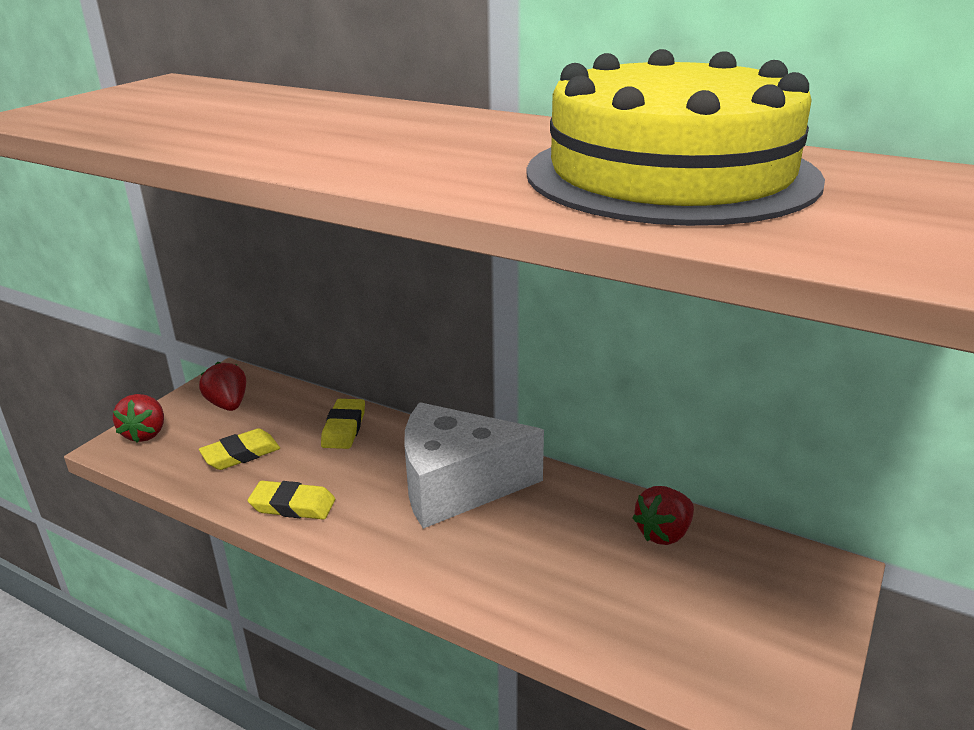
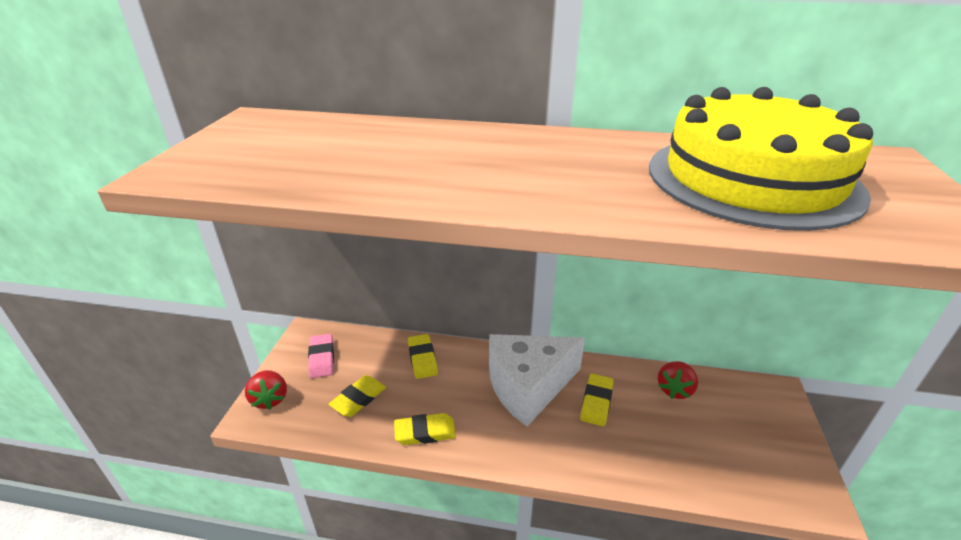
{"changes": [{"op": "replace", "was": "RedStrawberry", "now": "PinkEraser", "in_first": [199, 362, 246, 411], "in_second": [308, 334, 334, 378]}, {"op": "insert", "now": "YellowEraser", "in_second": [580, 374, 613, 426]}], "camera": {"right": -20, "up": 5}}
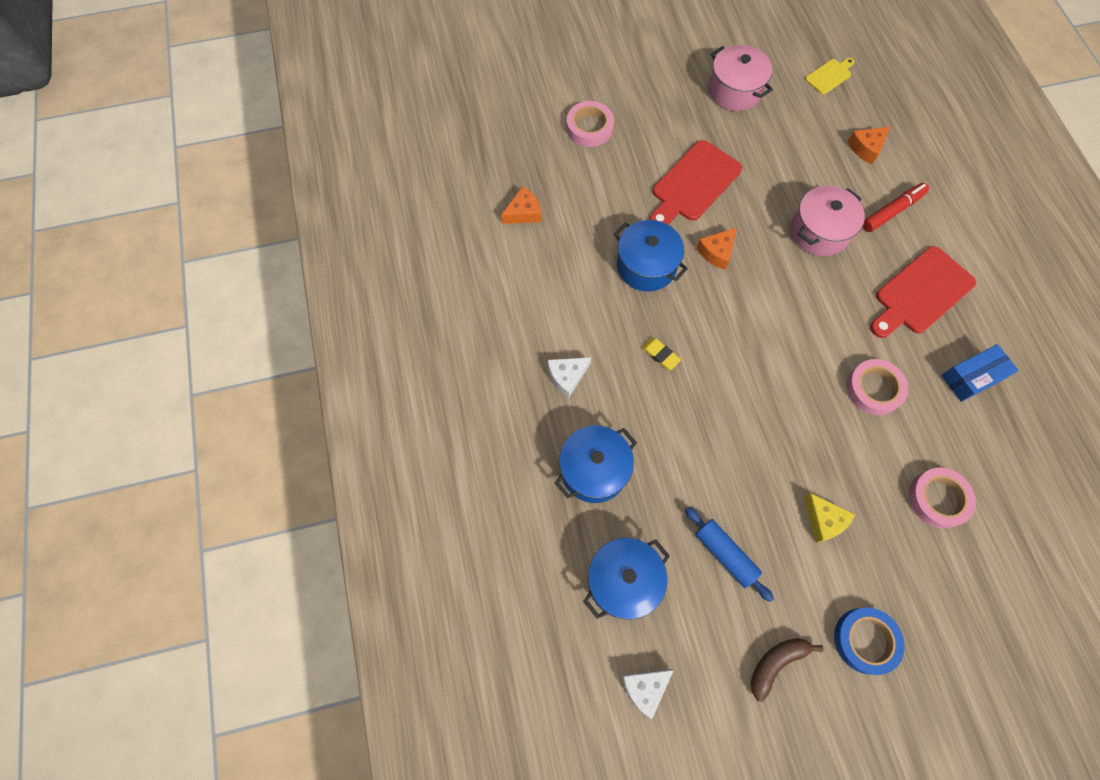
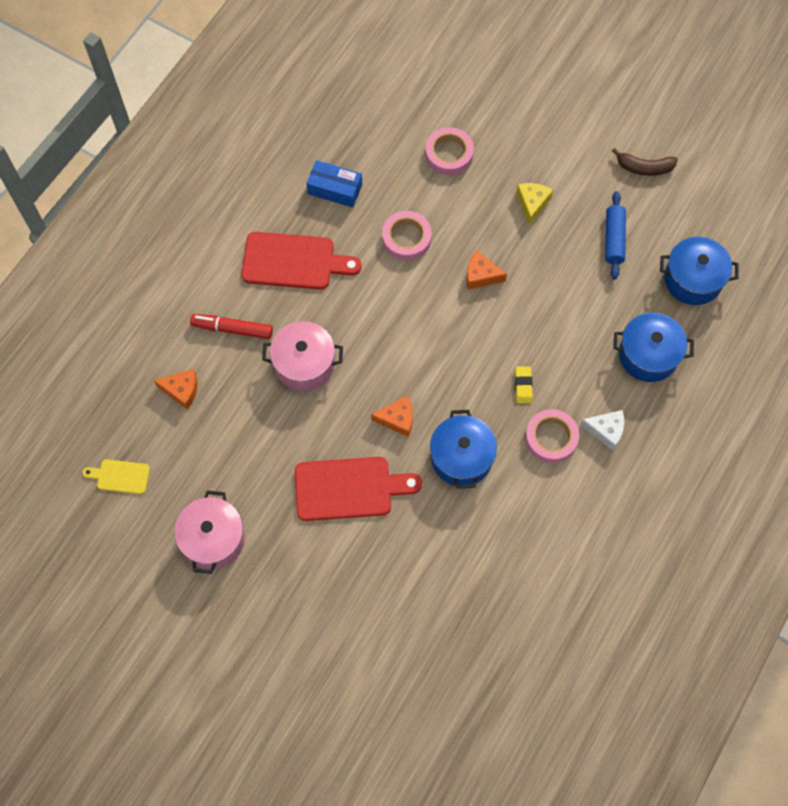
{"changes": [{"op": "move", "was": "OrangeCheese", "in_first": [501, 186, 541, 224], "in_second": [466, 251, 507, 289]}, {"op": "move", "was": "PinkTape", "in_first": [566, 101, 614, 147], "in_second": [525, 409, 579, 463]}, {"op": "delete", "was": "WhiteCheese", "in_first": [621, 669, 674, 719]}, {"op": "delete", "was": "BlueTape", "in_first": [834, 608, 905, 675]}], "camera": {"right": -135, "up": 0}}
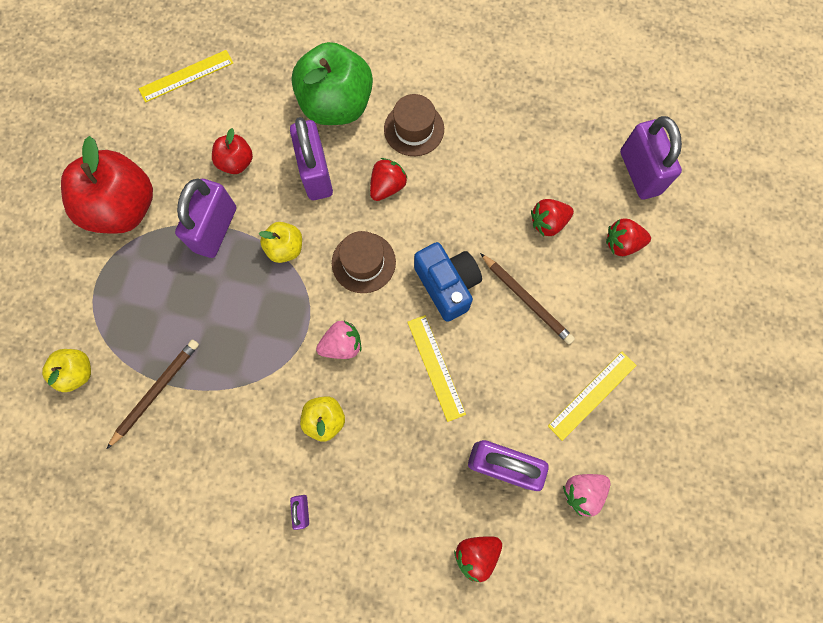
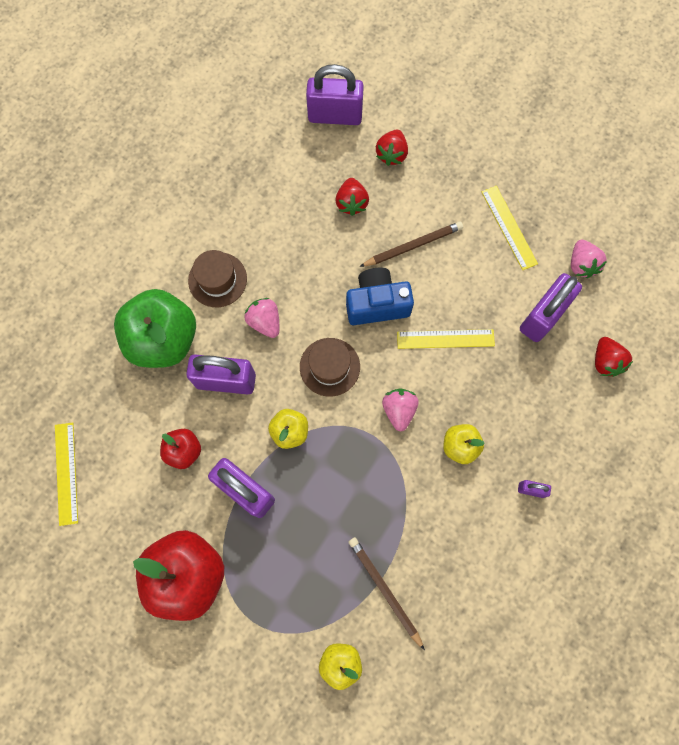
{"changes": [{"op": "recolor", "was": "RedStrawberry", "now": "PinkStrawberry", "in_first": [370, 158, 408, 201], "in_second": [245, 298, 279, 338]}], "camera": {"right": -70, "up": 0}}
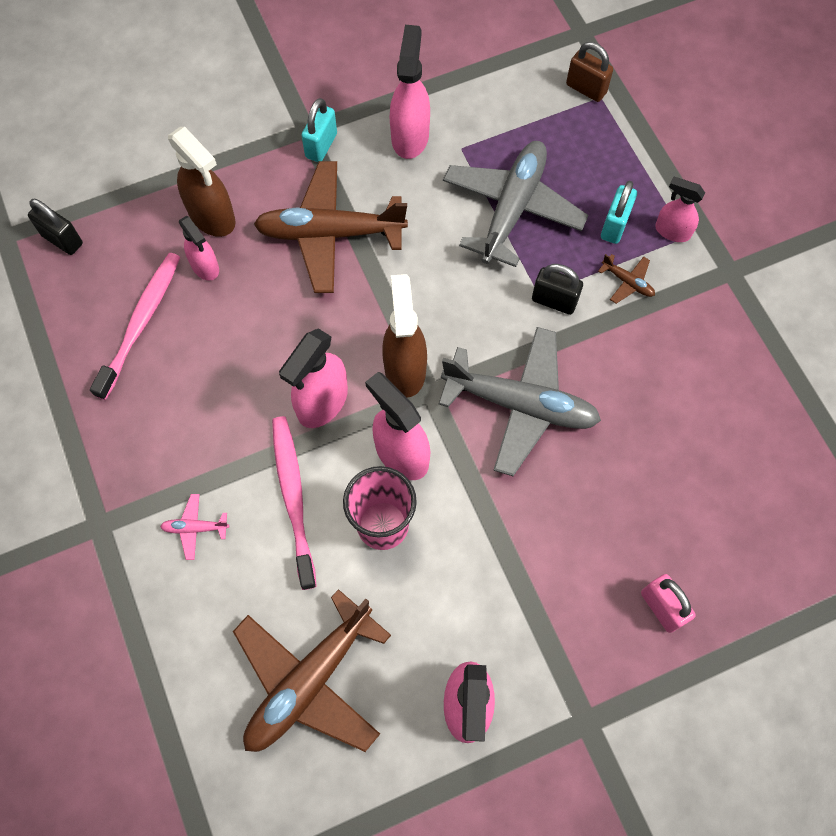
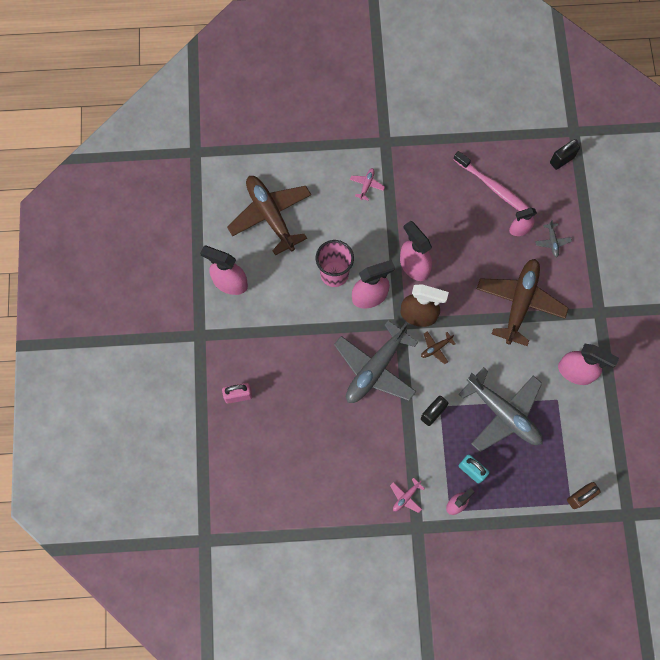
{"changes": [{"op": "insert", "now": "PinkPlane", "in_second": [390, 478, 425, 513]}, {"op": "move", "was": "BrownPlane", "in_first": [598, 254, 655, 304], "in_second": [421, 331, 456, 364]}, {"op": "replace", "was": "BrownSprayBottle", "now": "GreyPlane", "in_first": [168, 127, 235, 237], "in_second": [535, 220, 572, 257]}, {"op": "delete", "was": "PinkToothbrush", "in_first": [272, 416, 317, 590]}, {"op": "delete", "was": "TurquoisePadlock", "in_first": [301, 98, 337, 162]}], "camera": {"right": 110, "up": 5}}
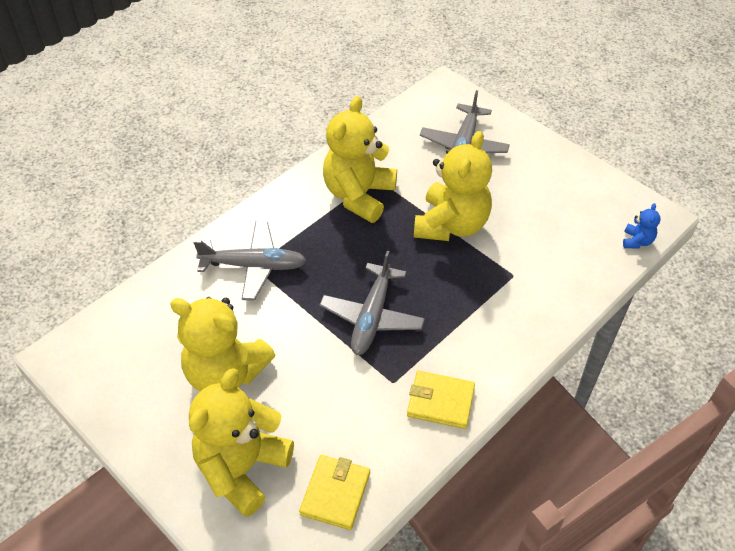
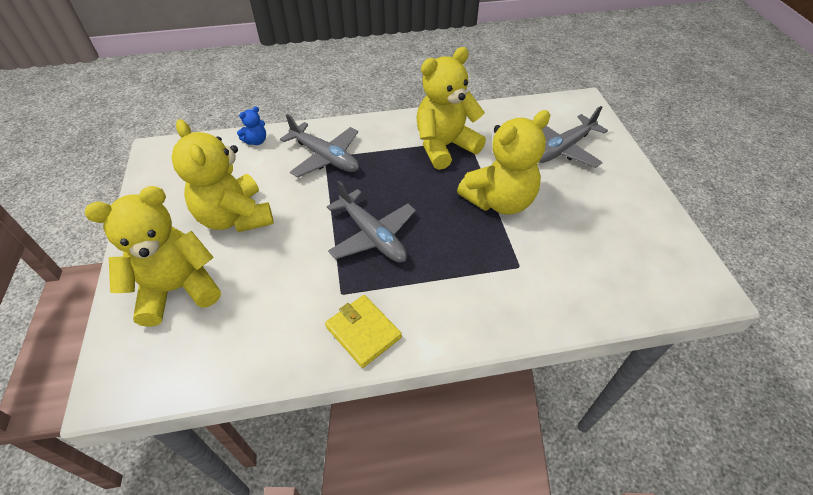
{"changes": [{"op": "move", "was": "BlueTeddyBear", "in_first": [623, 203, 660, 248], "in_second": [237, 106, 266, 145]}, {"op": "rotate", "was": "GreyPlane", "in_first": [320, 250, 425, 355], "in_second": [327, 181, 416, 263], "clockwise": -90}, {"op": "delete", "was": "YellowWallet", "in_first": [299, 455, 370, 530]}], "camera": {"right": 35, "up": 0}}
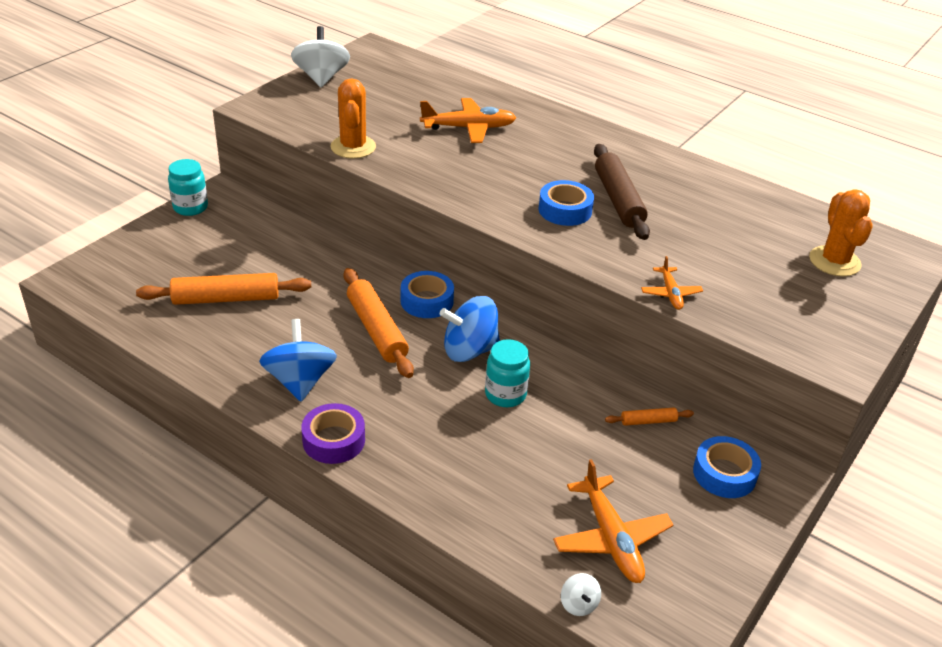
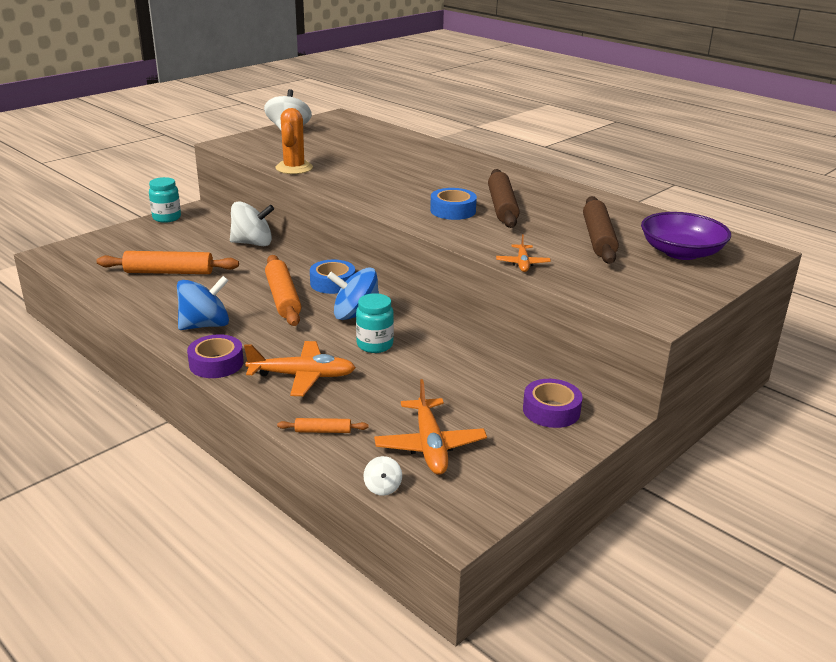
{"changes": [{"op": "rotate", "was": "BlueSpinningTop", "in_first": [259, 319, 337, 402], "in_second": [177, 276, 229, 330], "clockwise": 60}, {"op": "insert", "now": "WhiteSpinningTop", "in_second": [230, 201, 274, 246]}, {"op": "move", "was": "OrangePlane", "in_first": [420, 98, 516, 143], "in_second": [244, 341, 356, 396]}, {"op": "move", "was": "OrangeRollingPin", "in_first": [605, 408, 694, 426], "in_second": [277, 418, 369, 433]}, {"op": "recolor", "was": "BlueTape", "now": "PurpleTape", "in_first": [693, 436, 761, 498], "in_second": [523, 379, 582, 428]}, {"op": "insert", "now": "BrownRollingPin", "in_second": [583, 196, 619, 264]}, {"op": "replace", "was": "OrangeCactus", "now": "PurpleBowl", "in_first": [809, 189, 873, 276], "in_second": [641, 212, 731, 260]}], "camera": {"right": 10, "up": -10}}
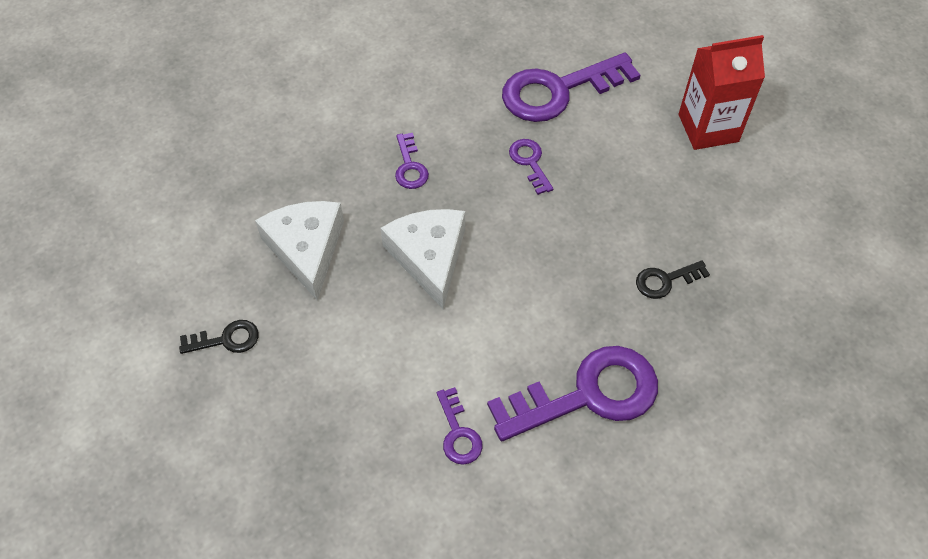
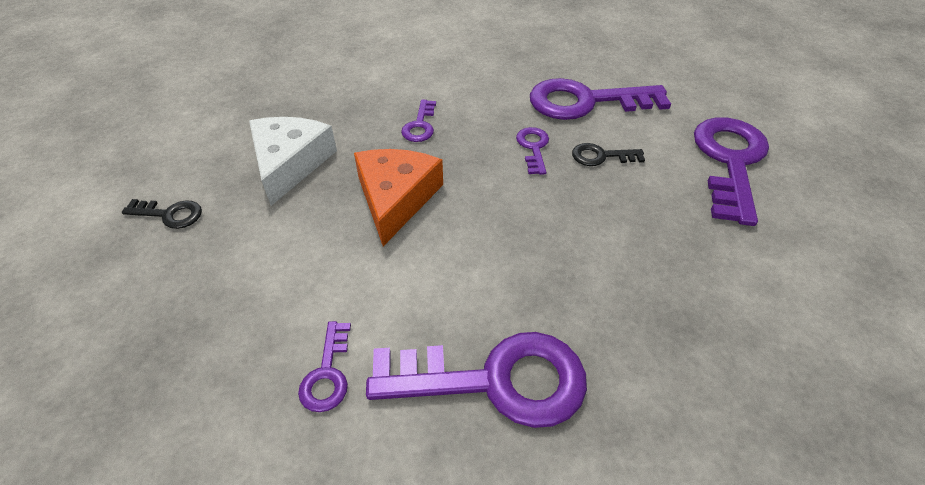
{"changes": [{"op": "recolor", "was": "WhiteCheese", "now": "OrangeCheese", "in_first": [380, 209, 465, 309], "in_second": [354, 149, 443, 246]}, {"op": "move", "was": "BlackKey", "in_first": [636, 260, 710, 299], "in_second": [572, 143, 645, 166]}, {"op": "replace", "was": "RedCarton", "now": "PurpleKey", "in_first": [679, 35, 765, 150], "in_second": [694, 117, 769, 226]}], "camera": {"right": 20, "up": -10}}
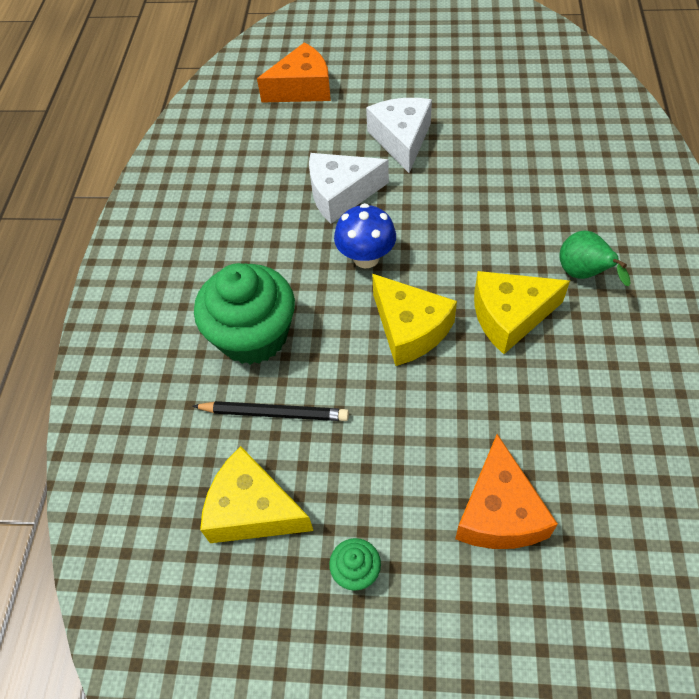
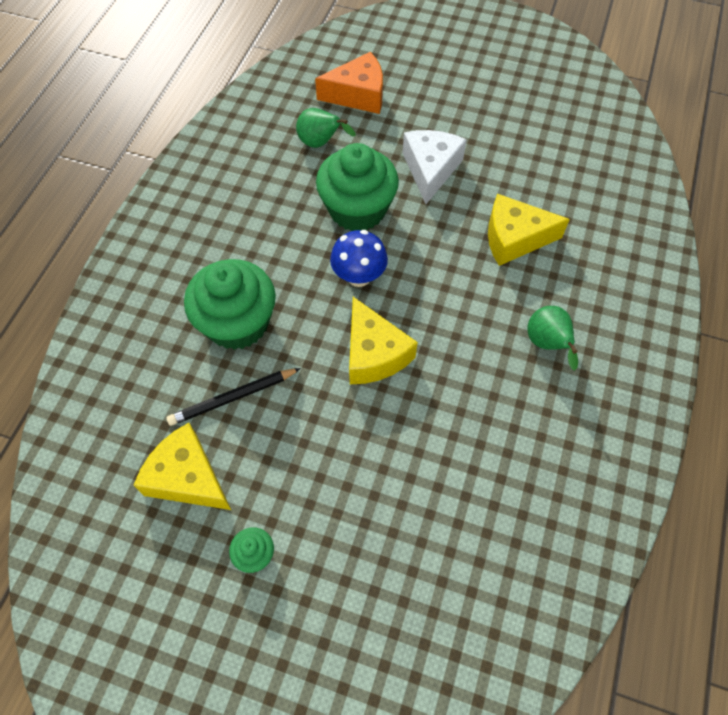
{"changes": [{"op": "rotate", "was": "BlackPencil", "in_first": [193, 401, 349, 421], "in_second": [166, 368, 301, 426], "clockwise": 135}, {"op": "insert", "now": "GreenPear", "in_second": [296, 108, 356, 148]}, {"op": "replace", "was": "WhiteCheese", "now": "GreenCupcake", "in_first": [309, 153, 389, 223], "in_second": [316, 143, 399, 231]}, {"op": "move", "was": "YellowCheese", "in_first": [474, 271, 570, 354], "in_second": [488, 194, 570, 266]}, {"op": "delete", "was": "OrangeCheese", "in_first": [455, 434, 558, 549]}], "camera": {"right": 10, "up": 5}}
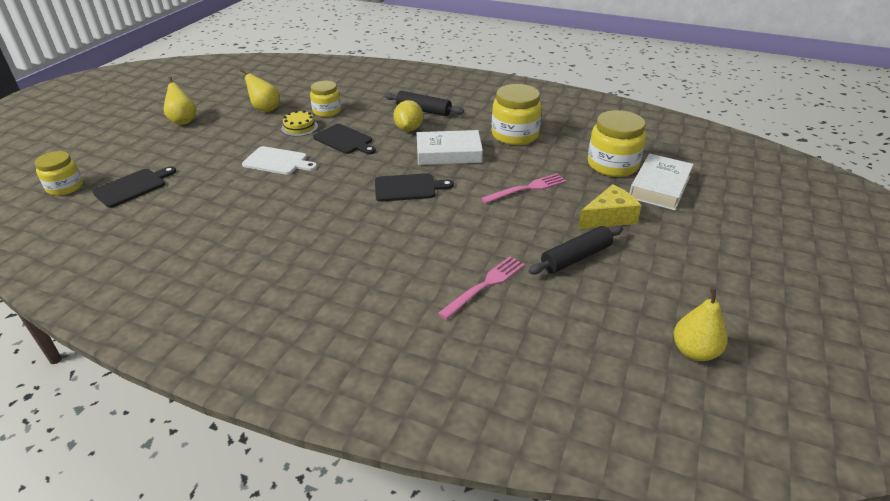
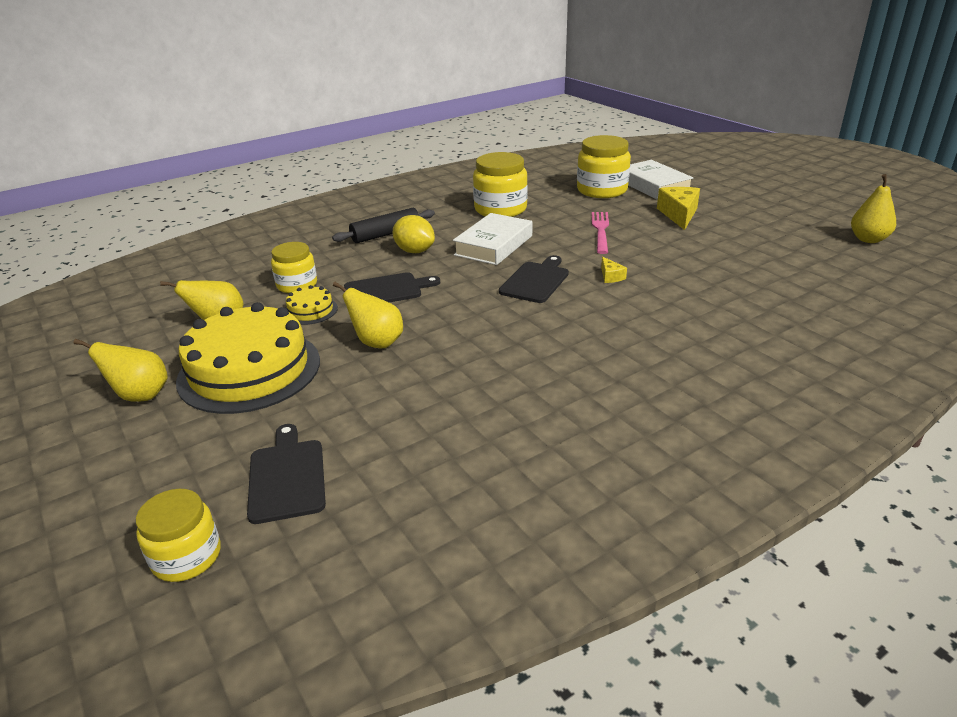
{"changes": [{"op": "insert", "now": "YellowCake", "in_second": [176, 302, 320, 414]}, {"op": "replace", "was": "WhiteCuttingBoard", "now": "YellowPear", "in_first": [242, 146, 317, 175], "in_second": [333, 282, 403, 348]}, {"op": "insert", "now": "YellowCheese", "in_second": [601, 257, 627, 283]}, {"op": "delete", "was": "PinkFork", "in_first": [438, 256, 525, 320]}, {"op": "delete", "was": "BlackRollingPin", "in_first": [528, 226, 623, 274]}], "camera": {"right": -55, "up": -5}}
